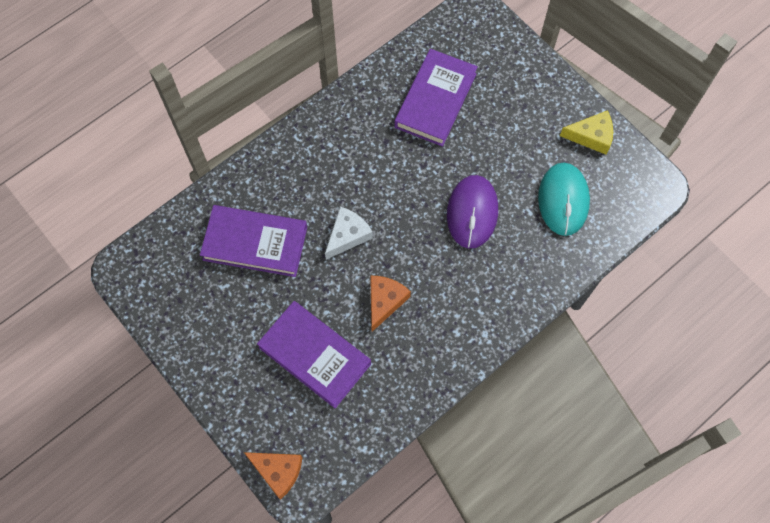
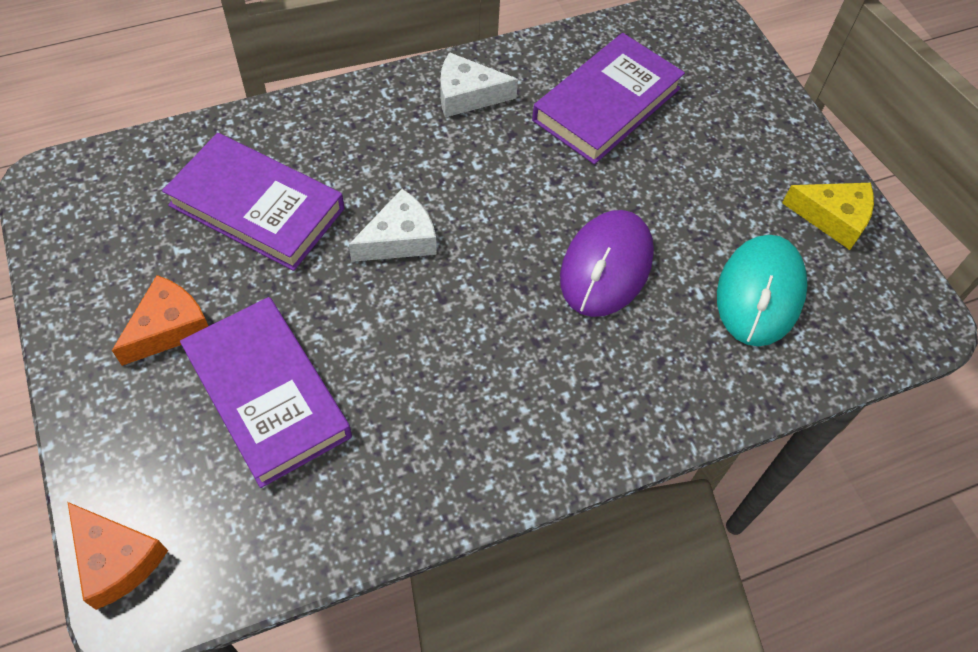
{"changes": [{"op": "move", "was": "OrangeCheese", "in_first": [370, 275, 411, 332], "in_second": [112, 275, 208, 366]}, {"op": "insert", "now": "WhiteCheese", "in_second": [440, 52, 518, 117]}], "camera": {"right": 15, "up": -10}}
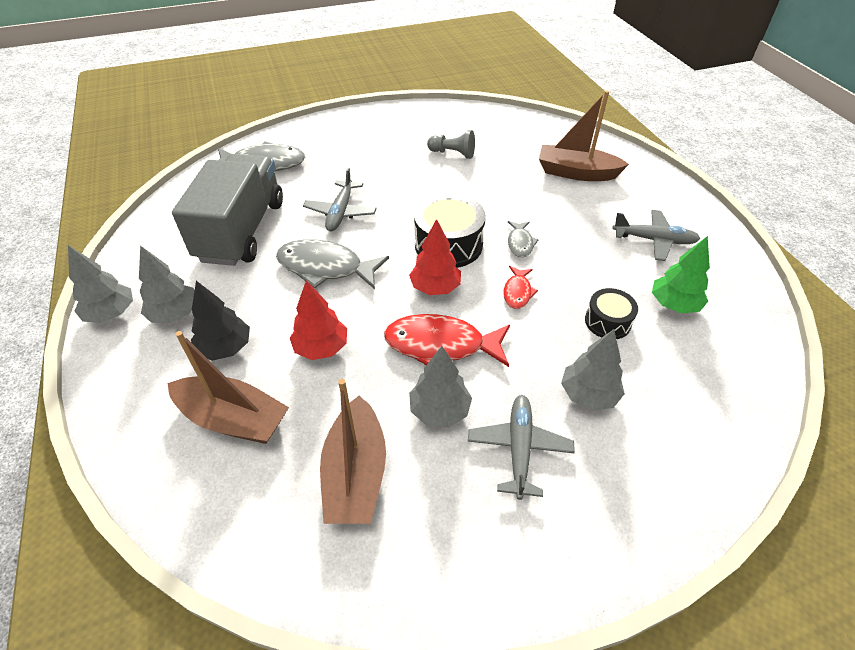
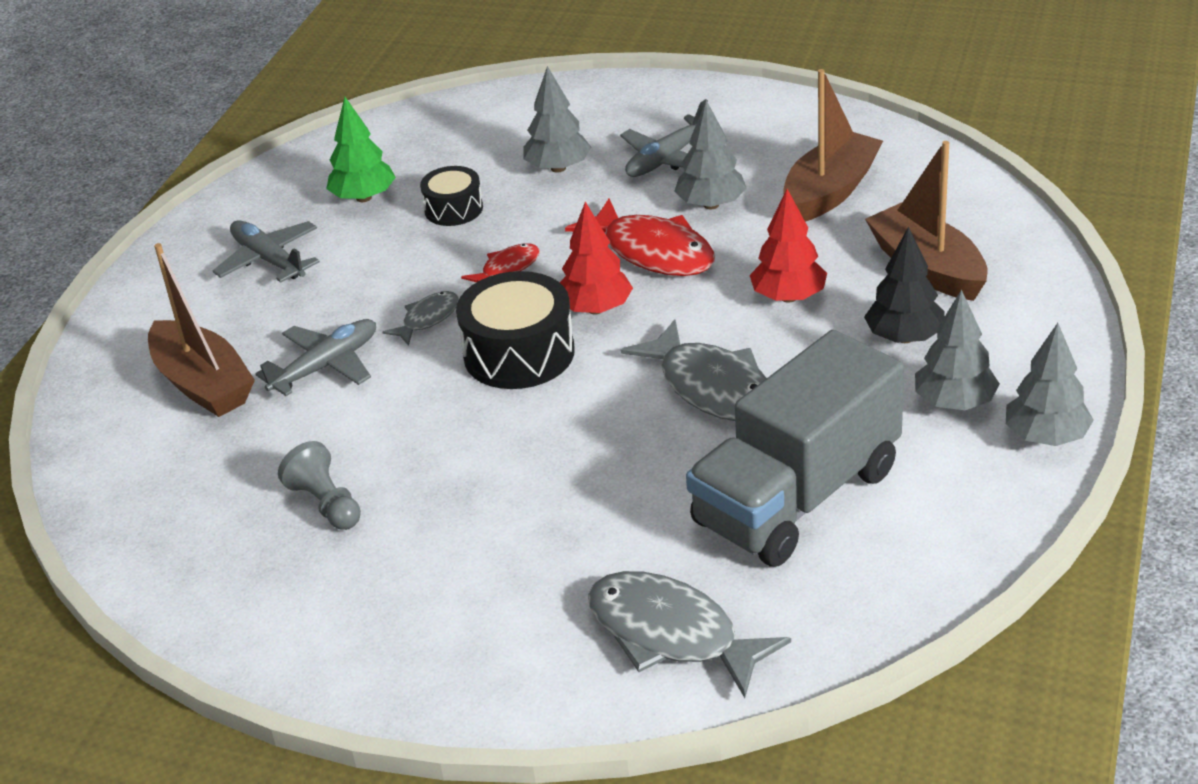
{"changes": [{"op": "move", "was": "GreyPlane", "in_first": [303, 168, 377, 232], "in_second": [255, 319, 376, 396]}], "camera": {"right": -140, "up": -10}}
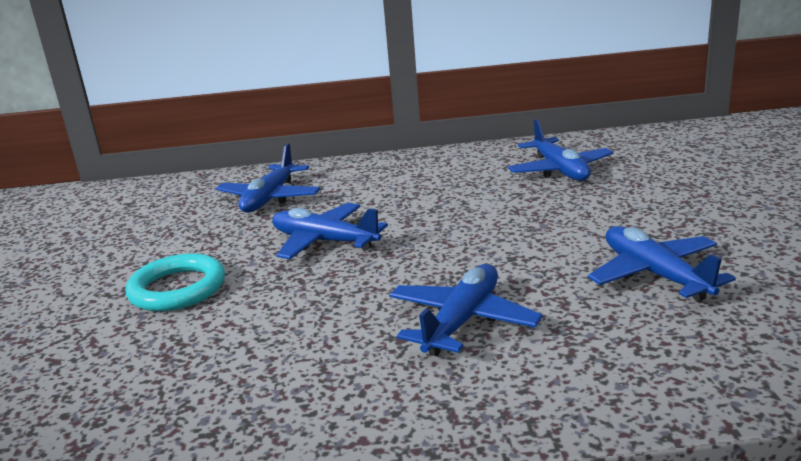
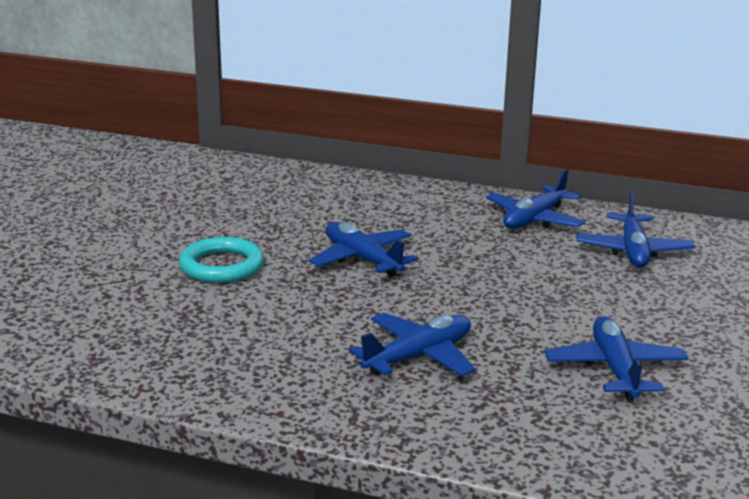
{"changes": [{"op": "move", "was": "BluePlane", "in_first": [216, 143, 321, 213], "in_second": [486, 169, 586, 229]}], "camera": {"right": 20, "up": 0}}
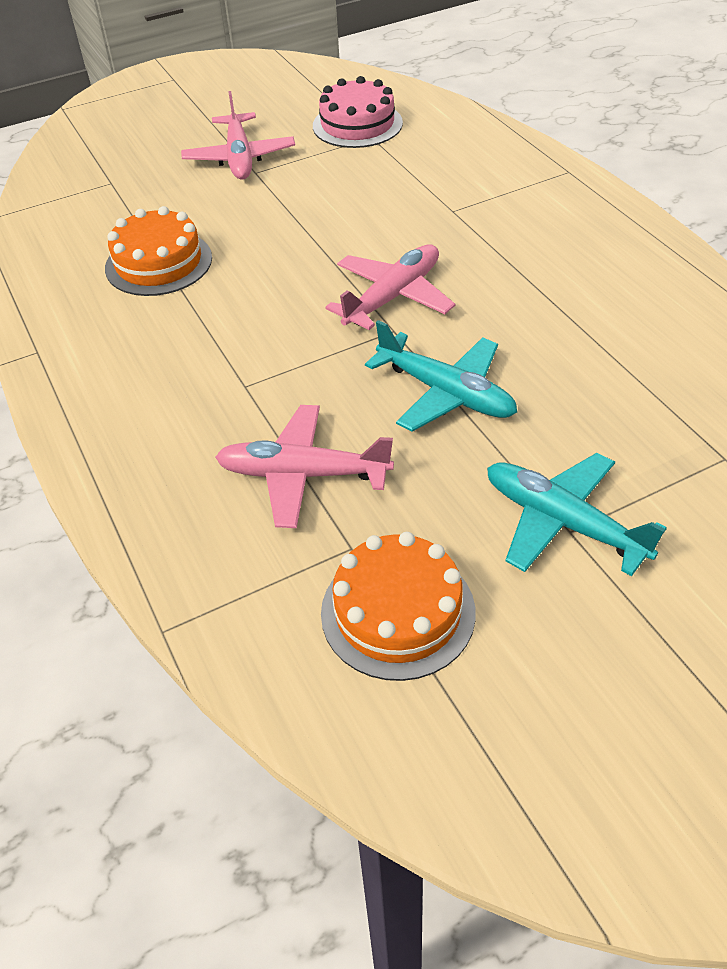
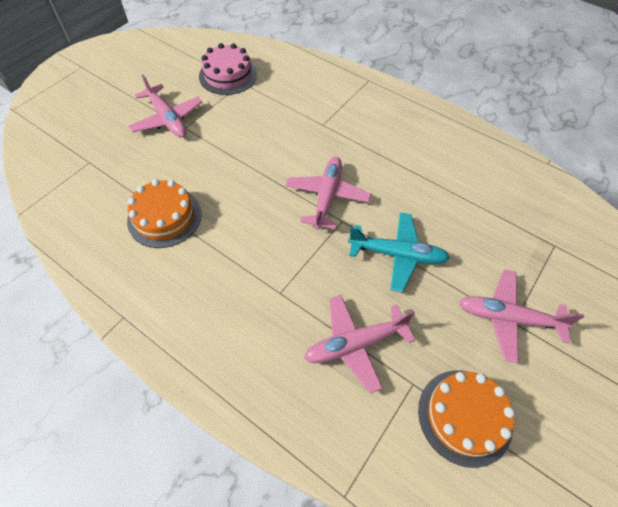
{"changes": [{"op": "recolor", "was": "TurquoisePlane", "now": "PinkPlane", "in_first": [487, 453, 667, 576], "in_second": [459, 269, 584, 363]}], "camera": {"right": -30, "up": 10}}
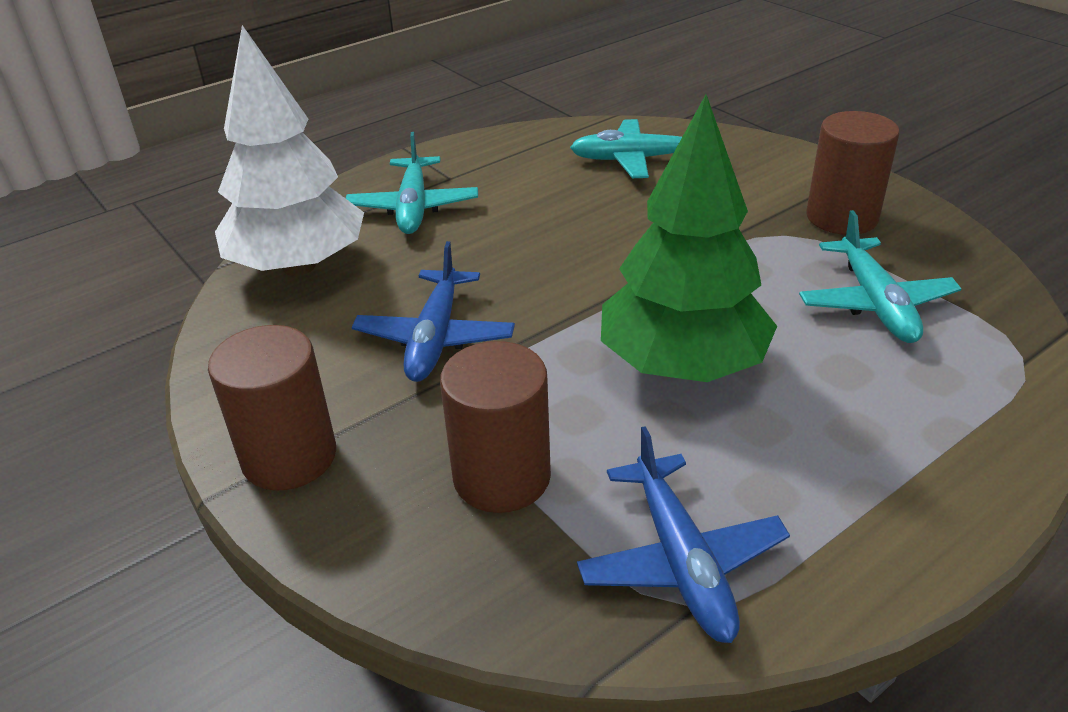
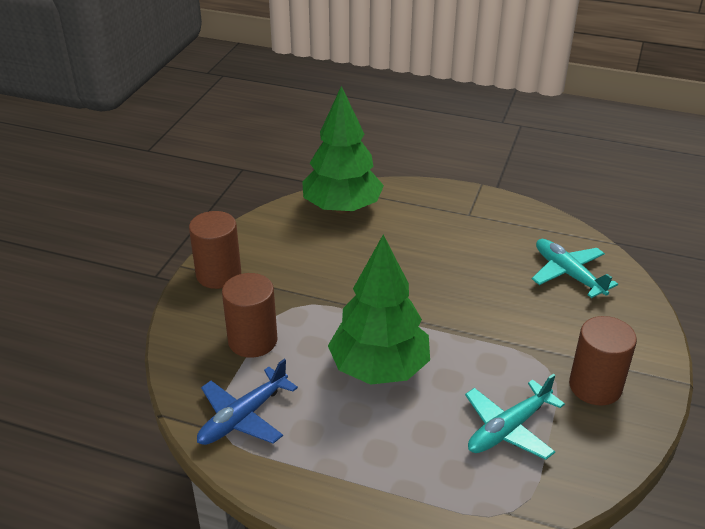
{"changes": [{"op": "recolor", "was": "WhiteTree", "now": "GreenTree", "in_first": [215, 25, 364, 276], "in_second": [302, 86, 384, 214]}, {"op": "delete", "was": "TurquoisePlane", "in_first": [346, 132, 478, 234]}, {"op": "delete", "was": "BluePlane", "in_first": [352, 241, 515, 382]}], "camera": {"right": 55, "up": 0}}
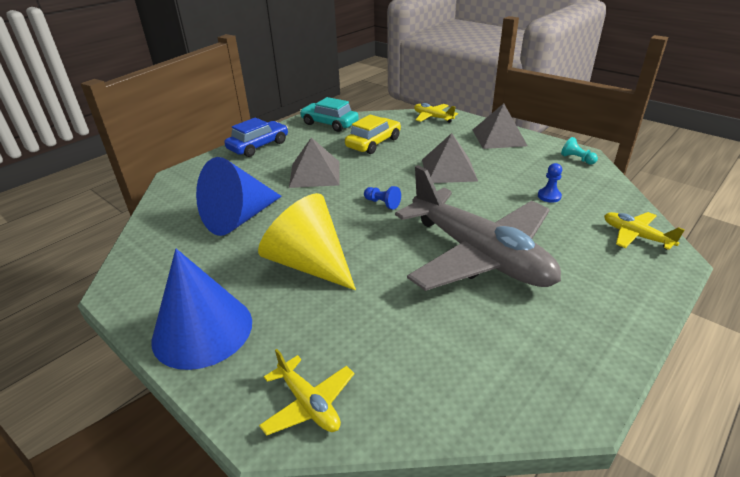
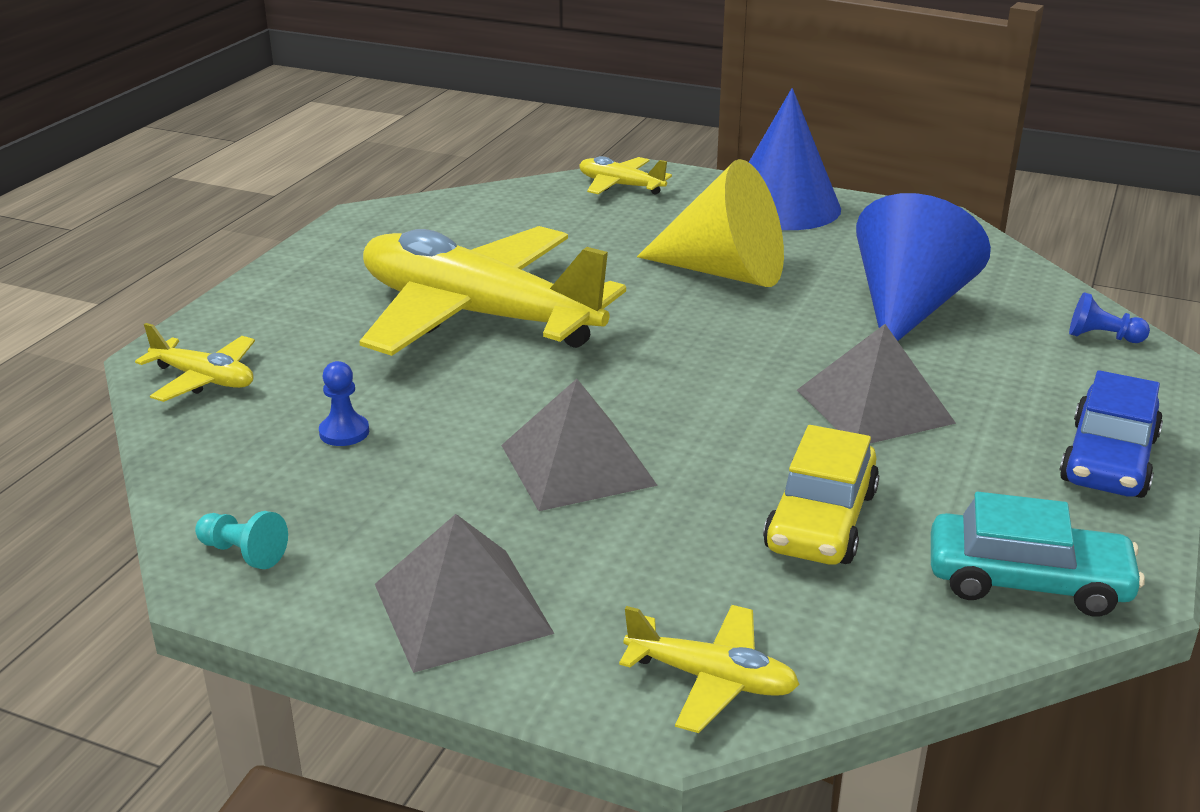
{"changes": [{"op": "recolor", "was": "GreyPlane", "now": "YellowPlane", "in_first": [395, 165, 561, 291], "in_second": [359, 226, 626, 356]}, {"op": "move", "was": "BluePawn", "in_first": [364, 186, 401, 210], "in_second": [1069, 292, 1150, 343]}], "camera": {"right": 160, "up": -5}}
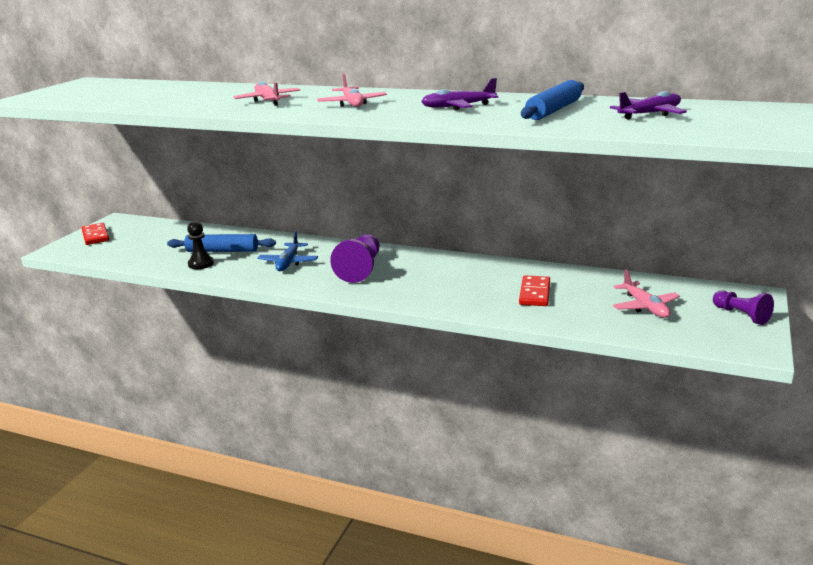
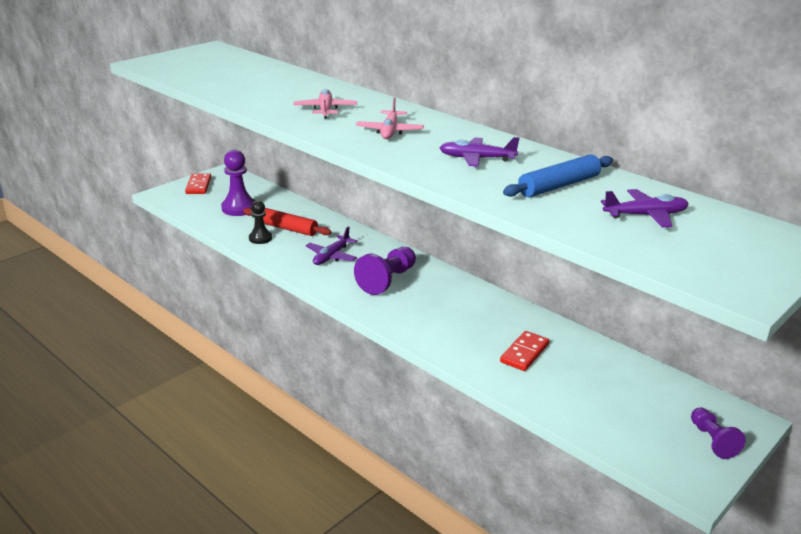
{"changes": [{"op": "insert", "now": "PurplePawn", "in_second": [221, 150, 255, 216]}, {"op": "recolor", "was": "BlueRollingPin", "now": "RedRollingPin", "in_first": [167, 234, 276, 252], "in_second": [243, 208, 331, 236]}, {"op": "recolor", "was": "BluePlane", "now": "PurplePlane", "in_first": [257, 231, 318, 271], "in_second": [306, 226, 357, 265]}, {"op": "delete", "was": "PinkPlane", "in_first": [613, 269, 680, 318]}], "camera": {"right": 20, "up": 5}}
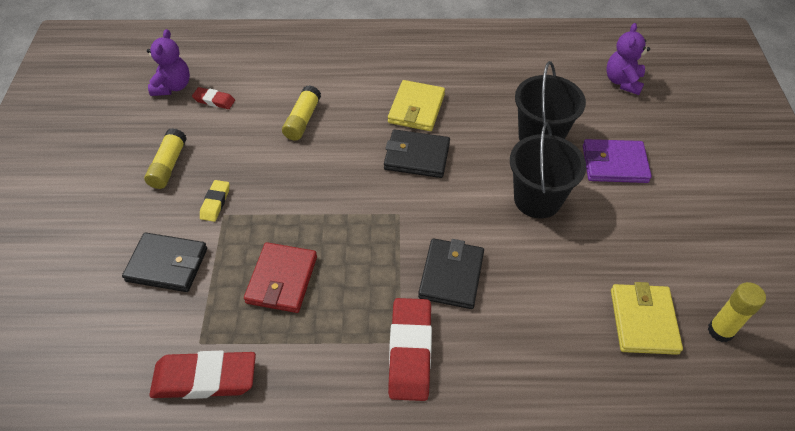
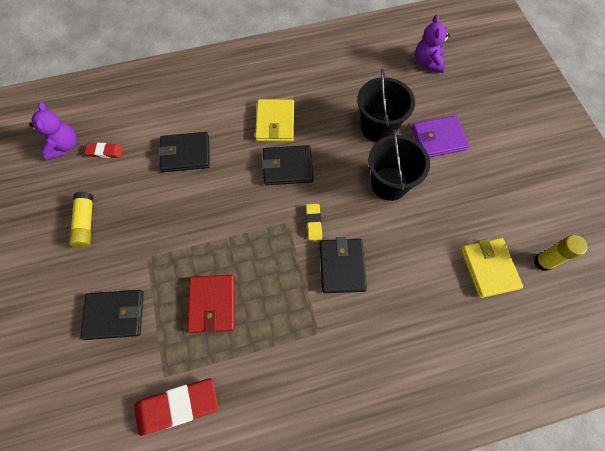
{"changes": [{"op": "replace", "was": "YellowGlueStick", "now": "BlackWallet", "in_first": [282, 85, 321, 140], "in_second": [158, 132, 210, 172]}, {"op": "move", "was": "YellowEraser", "in_first": [200, 180, 229, 222], "in_second": [306, 204, 322, 241]}, {"op": "delete", "was": "RedEraser", "in_first": [388, 298, 432, 401]}], "camera": {"right": -15, "up": 15}}
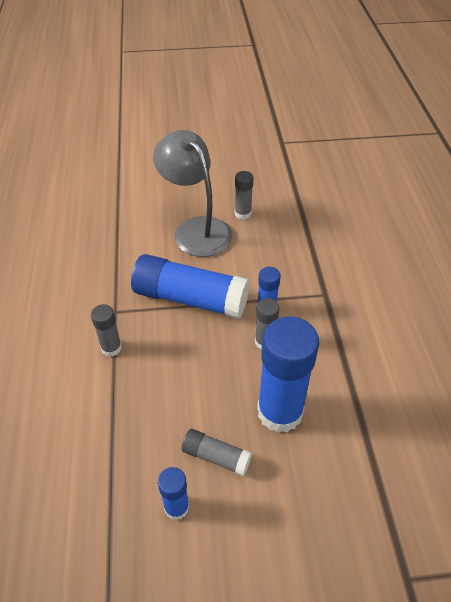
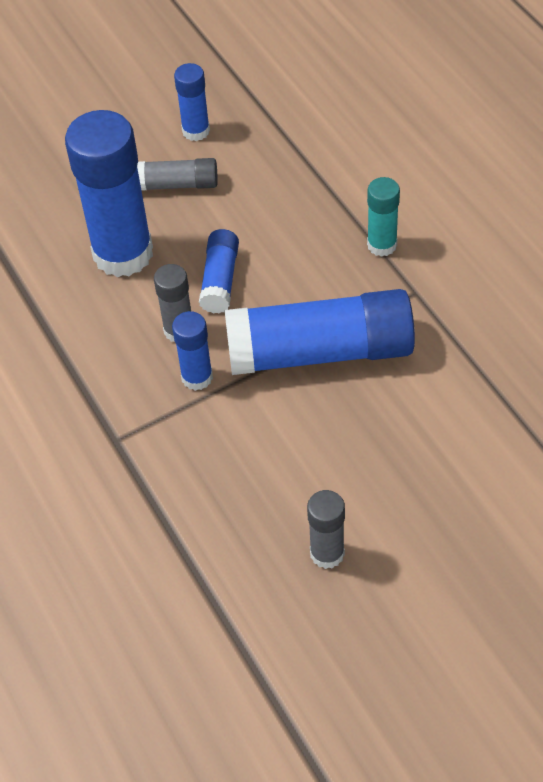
{"changes": [{"op": "insert", "now": "BlueGlueStick", "in_second": [199, 229, 239, 313]}, {"op": "recolor", "was": "GreyGlueStick", "now": "TurquoiseGlueStick", "in_first": [91, 304, 122, 357], "in_second": [367, 177, 400, 257]}, {"op": "delete", "was": "GreyLamp", "in_first": [153, 130, 232, 257]}], "camera": {"right": 160, "up": 5}}
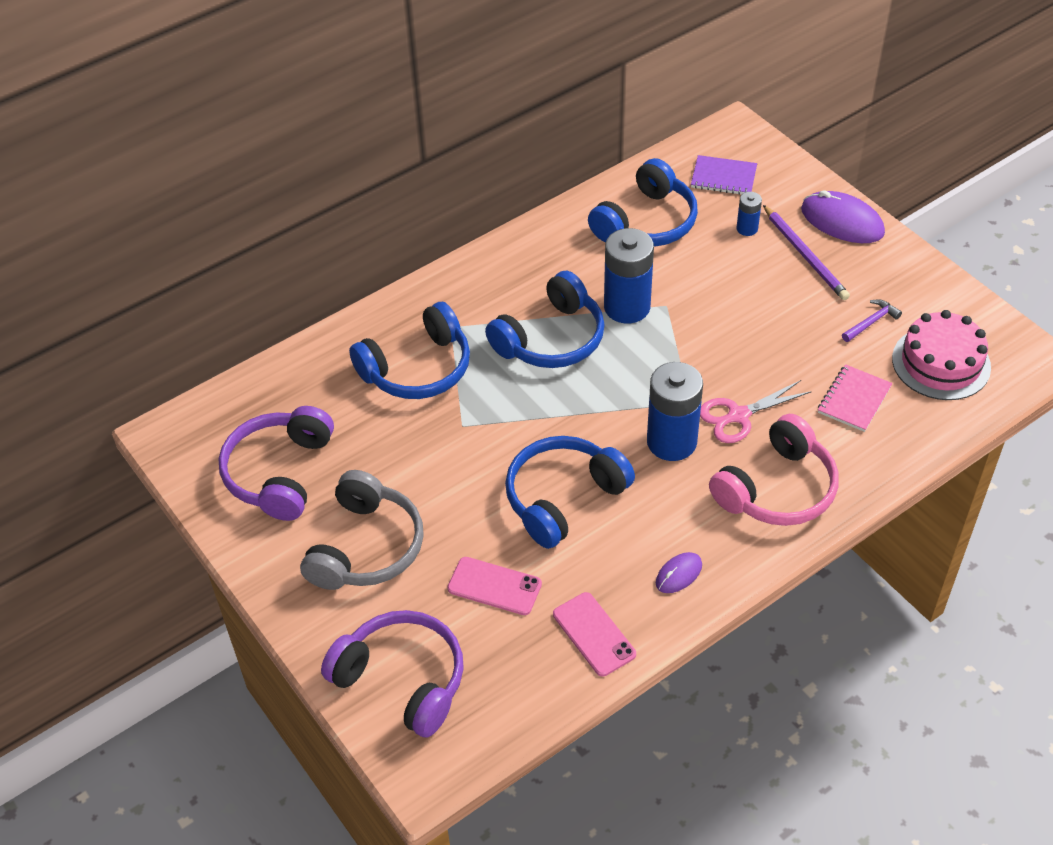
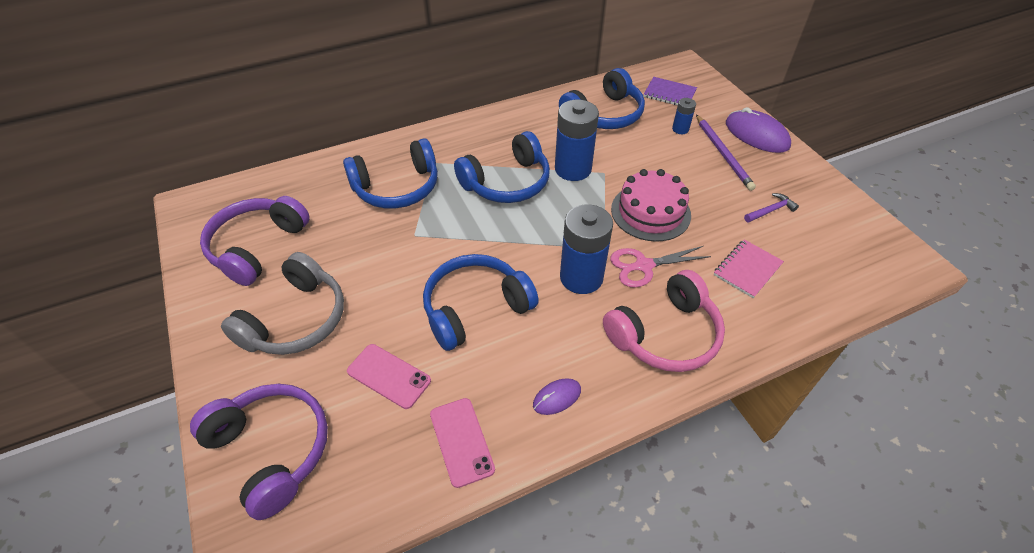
{"changes": [{"op": "move", "was": "PinkCake", "in_first": [892, 310, 991, 400], "in_second": [611, 169, 691, 242]}], "camera": {"right": 10, "up": 0}}
